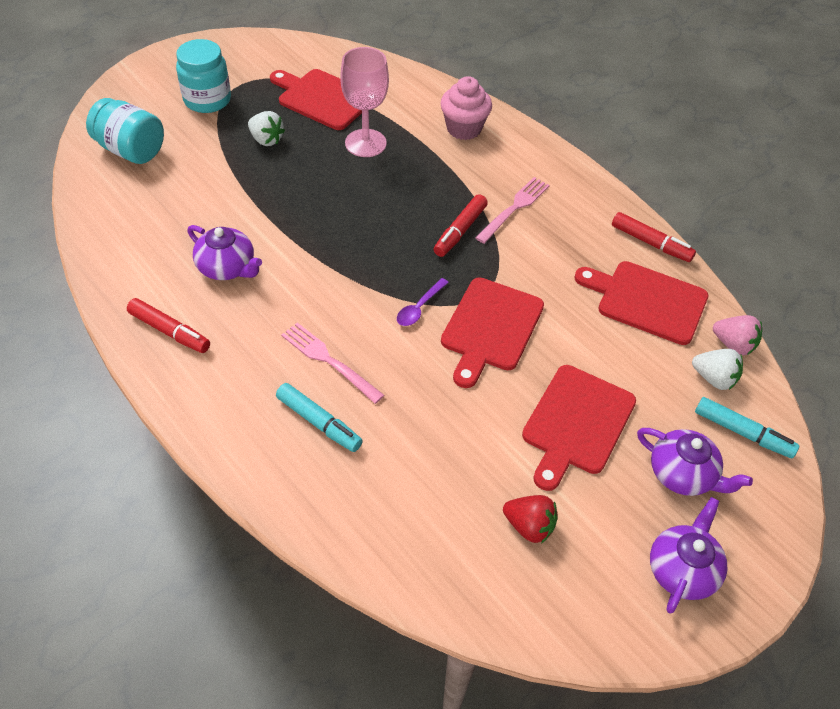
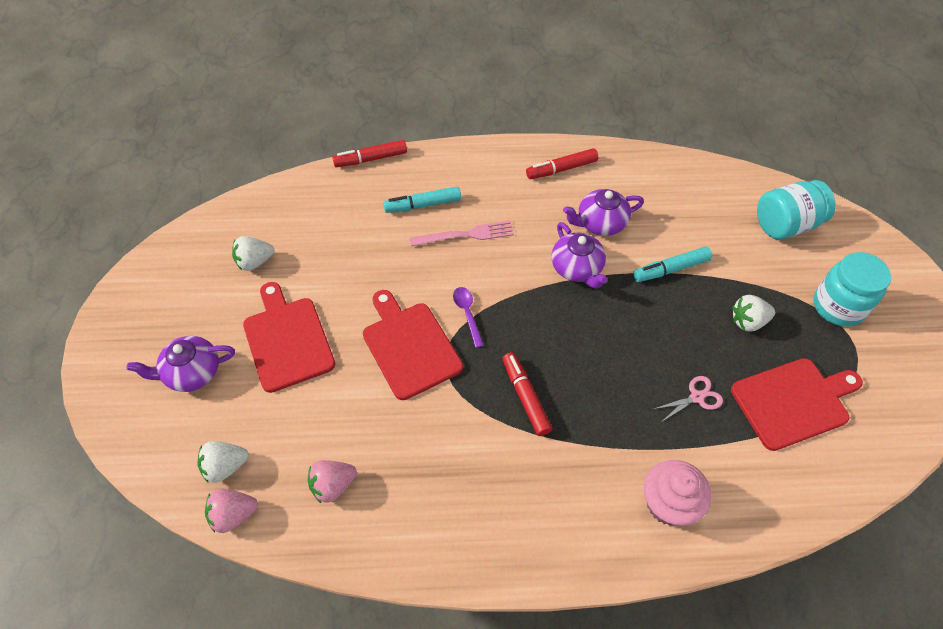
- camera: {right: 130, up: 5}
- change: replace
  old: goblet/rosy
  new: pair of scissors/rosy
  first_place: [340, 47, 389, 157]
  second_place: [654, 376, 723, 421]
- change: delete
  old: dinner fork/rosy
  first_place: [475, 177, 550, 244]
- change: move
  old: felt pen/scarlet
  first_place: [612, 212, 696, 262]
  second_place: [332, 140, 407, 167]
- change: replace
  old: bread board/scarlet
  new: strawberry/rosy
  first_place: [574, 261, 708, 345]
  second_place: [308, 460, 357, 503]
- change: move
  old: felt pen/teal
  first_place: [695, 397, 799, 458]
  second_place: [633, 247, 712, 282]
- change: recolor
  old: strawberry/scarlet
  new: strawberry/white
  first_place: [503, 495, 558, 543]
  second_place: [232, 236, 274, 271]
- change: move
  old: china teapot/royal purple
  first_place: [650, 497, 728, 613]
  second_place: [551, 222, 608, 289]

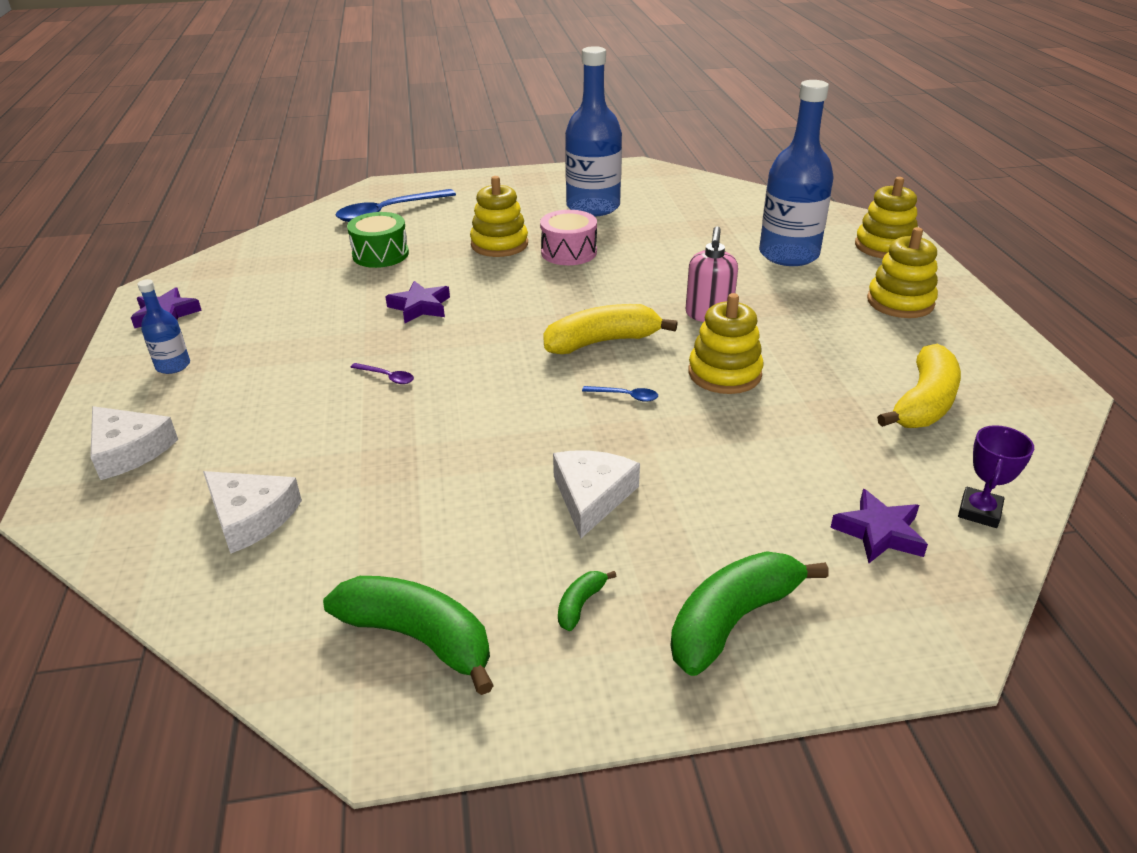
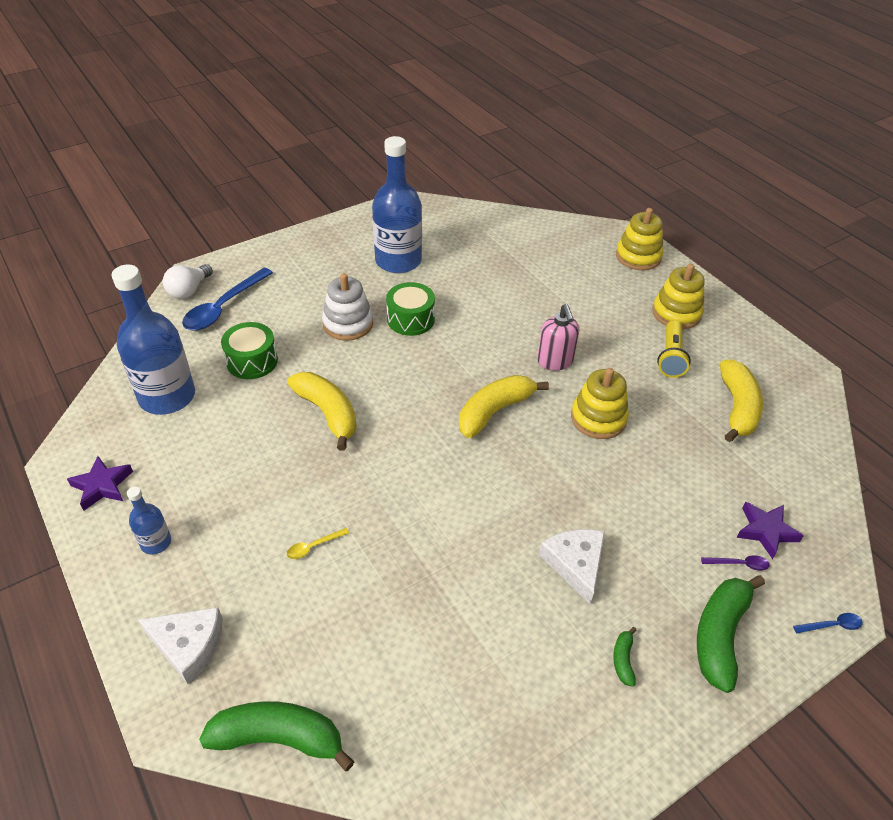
- camera: {right: -25, up: 10}
- change: move
  old: drink bottle/cobalt
  first_place: [759, 80, 834, 266]
  second_place: [112, 264, 195, 415]
- change: recolor
  old: stacking toy/bright yellow
  new: stacking toy/white
  first_place: [470, 176, 528, 257]
  second_place: [322, 273, 373, 341]
- change: recolor
  old: drum/rosy
  new: drum/green
  first_place: [540, 210, 597, 265]
  second_place: [386, 282, 435, 336]
- change: replace
  old: five-pointed star/royal purple
  new: toy banana/bright yellow
  first_place: [385, 281, 450, 323]
  second_place: [287, 372, 357, 451]
- change: move
  old: spoon/royal purple
  first_place: [350, 363, 414, 384]
  second_place: [701, 555, 769, 571]
- change: move
  old: spoon/cobalt
  first_place: [582, 386, 658, 402]
  second_place: [793, 613, 863, 633]
- change: delete
  old: prize cup/royal purple
  first_place: [958, 425, 1034, 528]
- change: delete
  old: piece of cheese/white
  first_place: [203, 471, 302, 554]
- change: move
  old: toy banana/green
  first_place: [323, 576, 494, 695]
  second_place: [199, 701, 355, 771]
- change: insert
  new: light bulb/white
  second_place: [163, 264, 213, 299]
- change: insert
  new: flashlight/bright yellow
  second_place: [657, 320, 691, 378]
- change: insert
  new: spoon/bright yellow
  second_place: [287, 528, 349, 559]

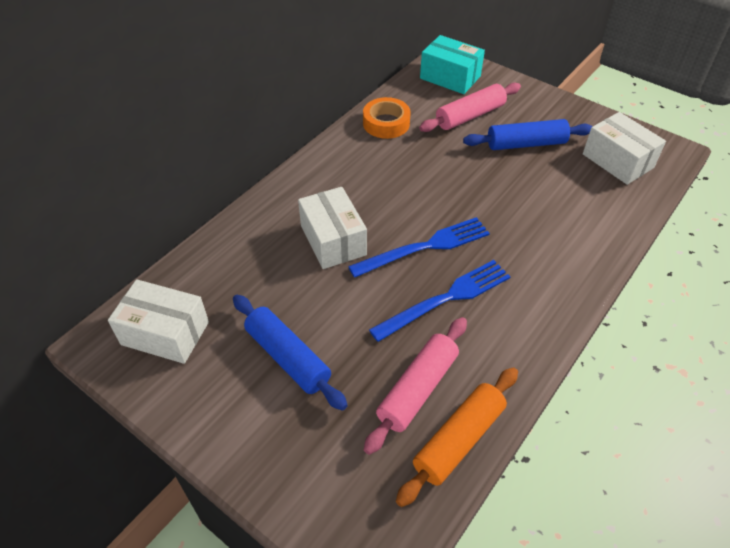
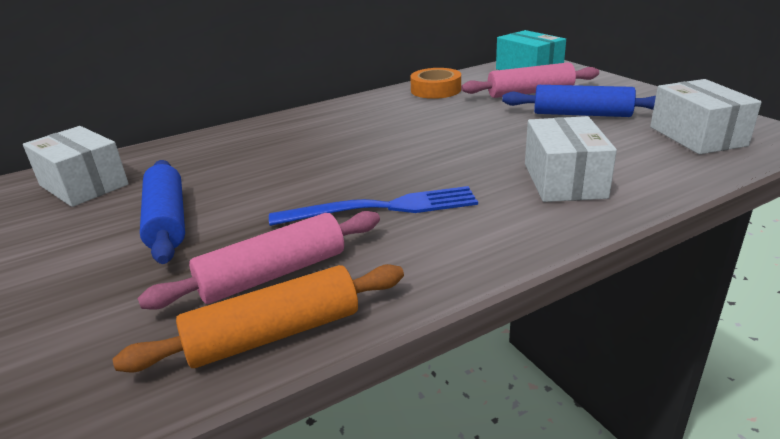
- camera: {right: 25, up: -20}
- change: move
  old: parcel/white
  first_place: [298, 187, 367, 269]
  second_place: [525, 116, 617, 202]
- change: delete
  old: dinner fork/cobalt
  first_place: [348, 217, 490, 278]

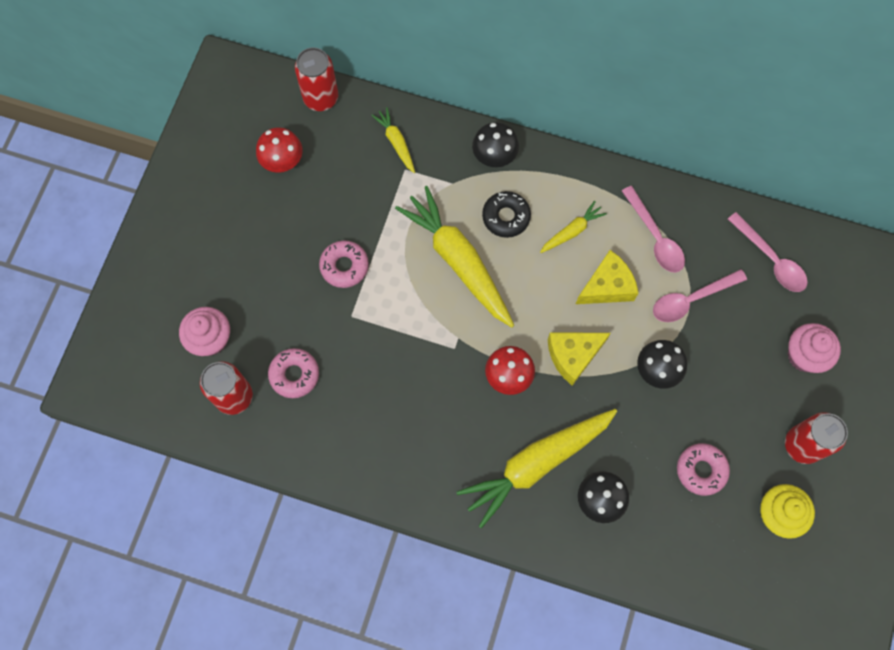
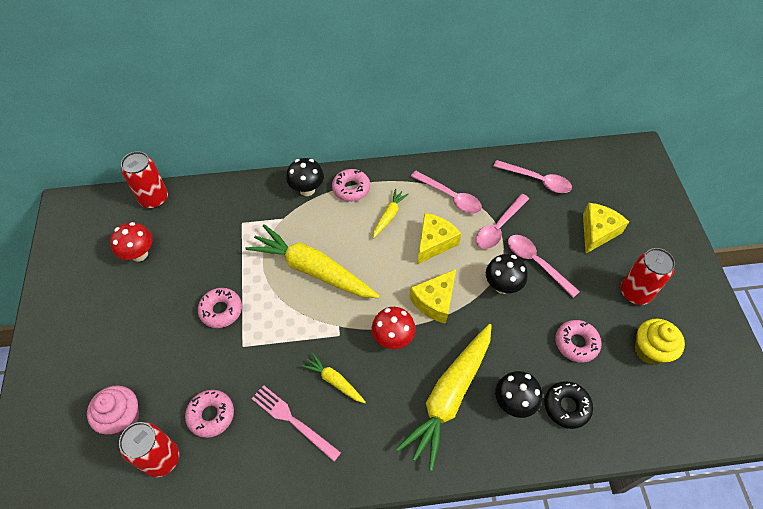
- camera: {right: -25, up: -15}
- change: move
  old: root vegetable/bright yellow
  first_place: [371, 107, 415, 173]
  second_place: [302, 353, 366, 403]
- change: move
  old: donut/ebony
  first_place: [482, 191, 531, 238]
  second_place: [545, 381, 593, 429]
- change: replace
  old: cupcake/rosy
  new: piece of cheese/bright yellow
  first_place: [788, 323, 841, 373]
  second_place: [583, 203, 629, 253]
- change: insert
  new: donut/rosy
  second_place: [332, 169, 370, 202]
- change: insert
  new: spoon/rosy
  second_place: [508, 235, 580, 298]
- change: insert
  new: dinner fork/rosy
  second_place: [251, 385, 341, 462]

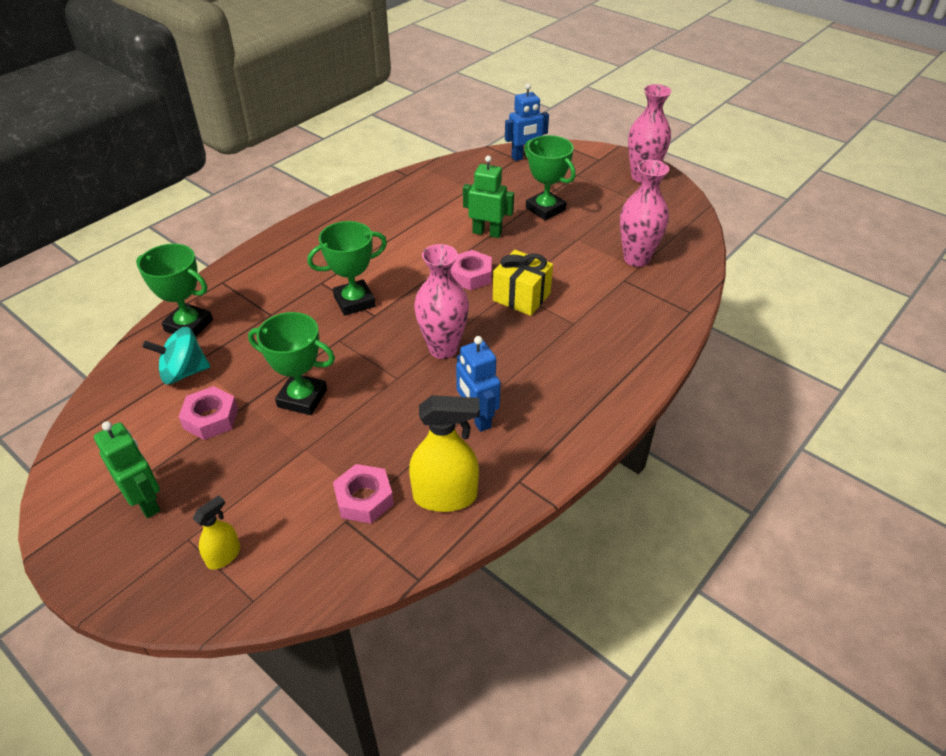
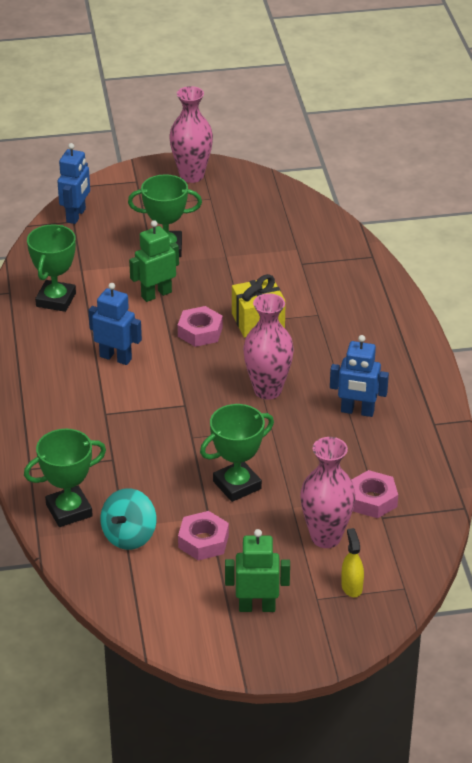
- camera: {right: -50, up: -5}
- change: move
  old: vase/rosy
  first_place: [620, 160, 669, 267]
  second_place: [300, 437, 356, 548]
- change: move
  old: prize cup/green
  first_place: [307, 221, 387, 316]
  second_place: [27, 224, 76, 312]
- change: delete
  old: spray bottle/bright yellow
  first_place: [409, 395, 480, 512]
- change: insert
  new: robot/cobalt
  second_place: [88, 283, 142, 365]

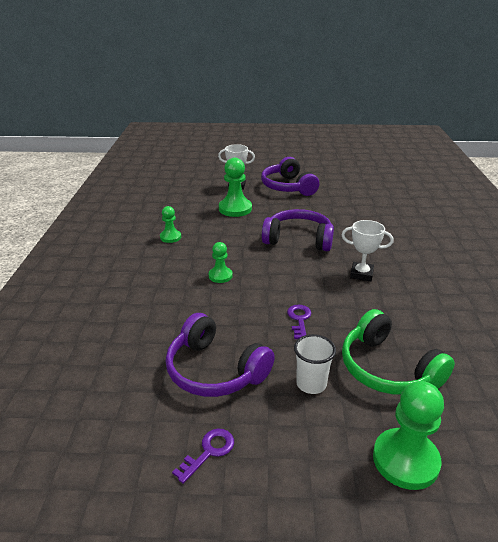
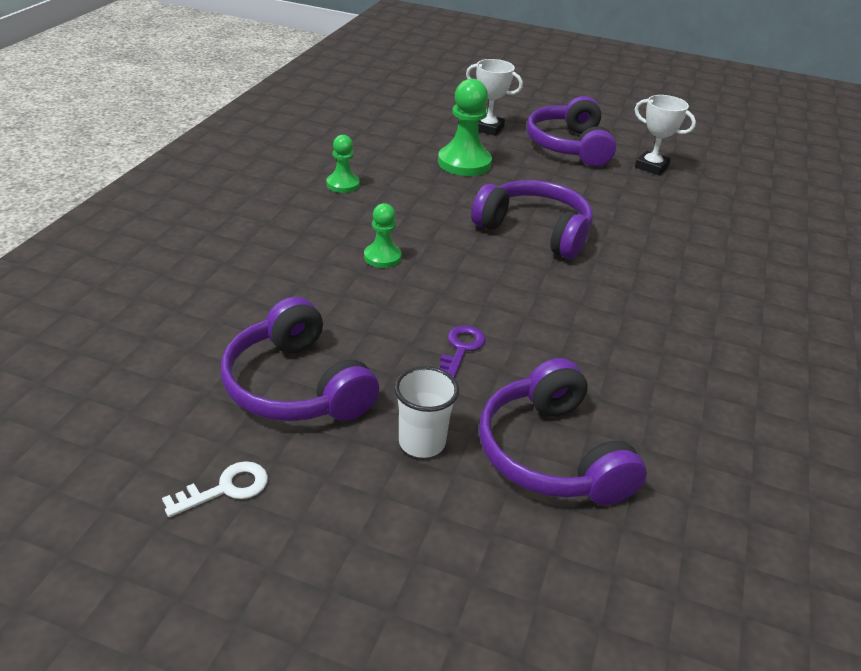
- camera: {right: 15, up: 5}
- change: move
  old: prize cup/white
  first_place: [342, 220, 393, 281]
  second_place: [635, 95, 696, 175]
- change: recolor
  old: over-ear headphones/green
  new: over-ear headphones/royal purple
  first_place: [342, 309, 455, 395]
  second_place: [479, 358, 647, 505]
- change: delete
  old: chess pawn/green
  first_place: [373, 381, 444, 490]
- change: recolor
  old: key/royal purple
  new: key/white
  first_place: [172, 428, 234, 484]
  second_place: [162, 461, 268, 517]

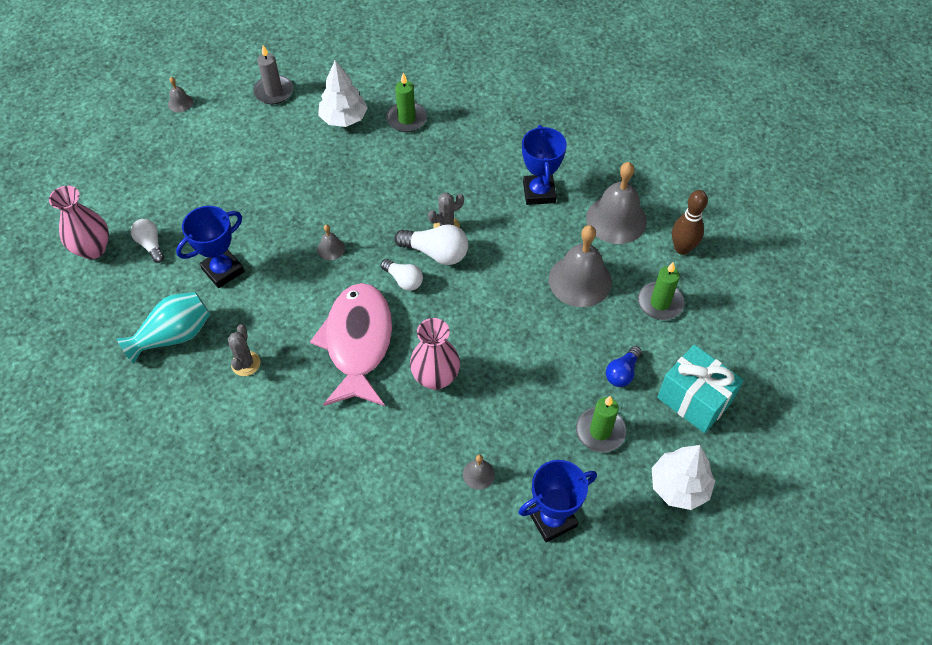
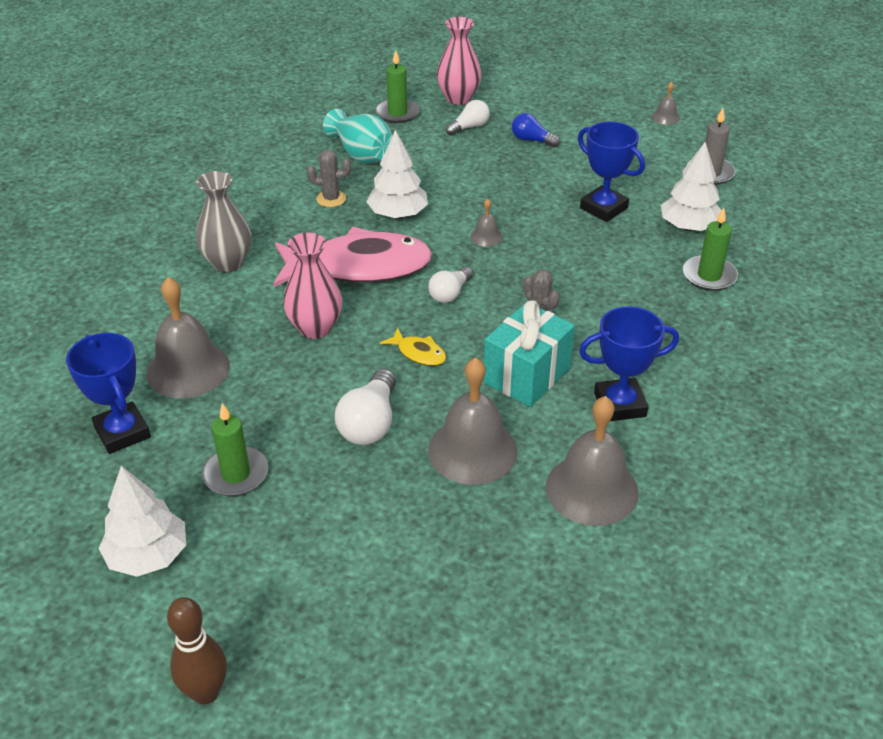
- camera: {right: 85, up: -15}
- change: move
  old: bowling pin/russet
  first_place: [672, 190, 708, 255]
  second_place: [167, 597, 227, 705]
- change: move
  old: prize cup/cobalt
  first_place: [176, 206, 244, 288]
  second_place: [578, 122, 645, 222]
- change: move
  old: light bulb/white
  first_place: [395, 224, 468, 265]
  second_place: [335, 369, 396, 445]
- change: move
  old: wax candle/green
  first_place: [638, 262, 685, 320]
  second_place: [375, 50, 420, 123]
- change: move
  old: wrapped gift/teal
  first_place: [657, 345, 743, 433]
  second_place: [483, 301, 575, 407]
- change: move
  old: light bulb/cobalt
  first_place: [606, 346, 642, 387]
  second_place: [512, 113, 560, 148]
- change: resize
  old: bell/grey
  first_place: [463, 455, 495, 490]
  second_place: [146, 277, 230, 399]
  factor: 2.22
- change: insert
  new: fir tree/white
  second_place: [366, 130, 428, 219]
- change: insert
  new: vase/grey
  second_place: [196, 171, 251, 273]
- change: insert
  new: toy fish/bright yellow
  second_place: [380, 328, 446, 366]

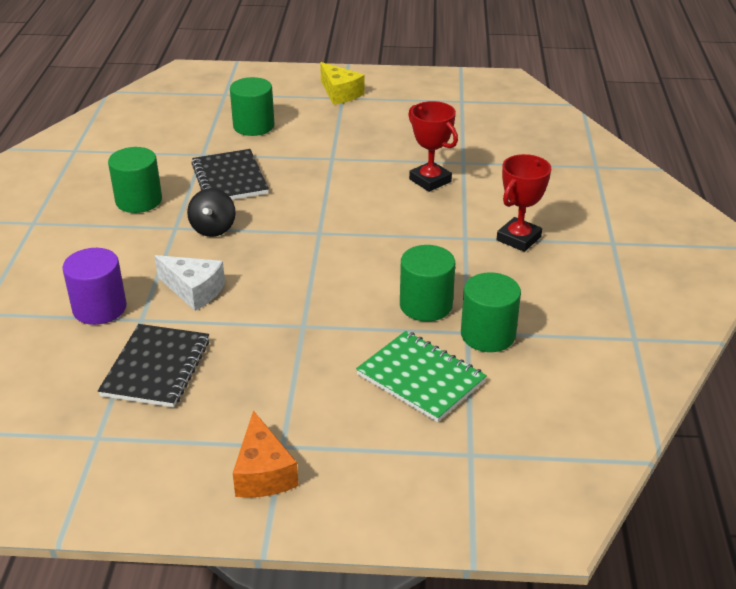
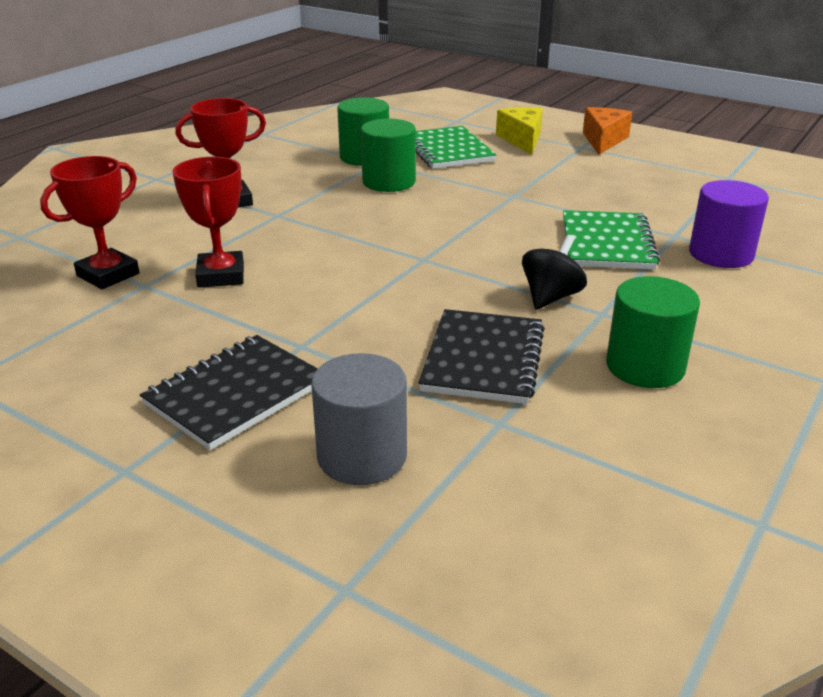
- camera: {right: -150, up: -5}
- change: move
  old: piece of cheese/bright yellow
  first_place: [320, 62, 365, 105]
  second_place: [496, 107, 543, 155]
- change: recolor
  old: solid cylinder/green
  new: solid cylinder/grey
  first_place: [230, 77, 275, 136]
  second_place: [312, 353, 407, 485]
- change: replace
  old: piece of cheese/white
  new: exercise book/green
  first_place: [155, 255, 225, 311]
  second_place: [563, 210, 660, 270]
- change: move
  old: exercise book/ebony
  first_place: [98, 324, 209, 408]
  second_place: [140, 335, 318, 450]
- change: insert
  new: prize cup/scarlet
  second_place: [40, 156, 140, 289]

